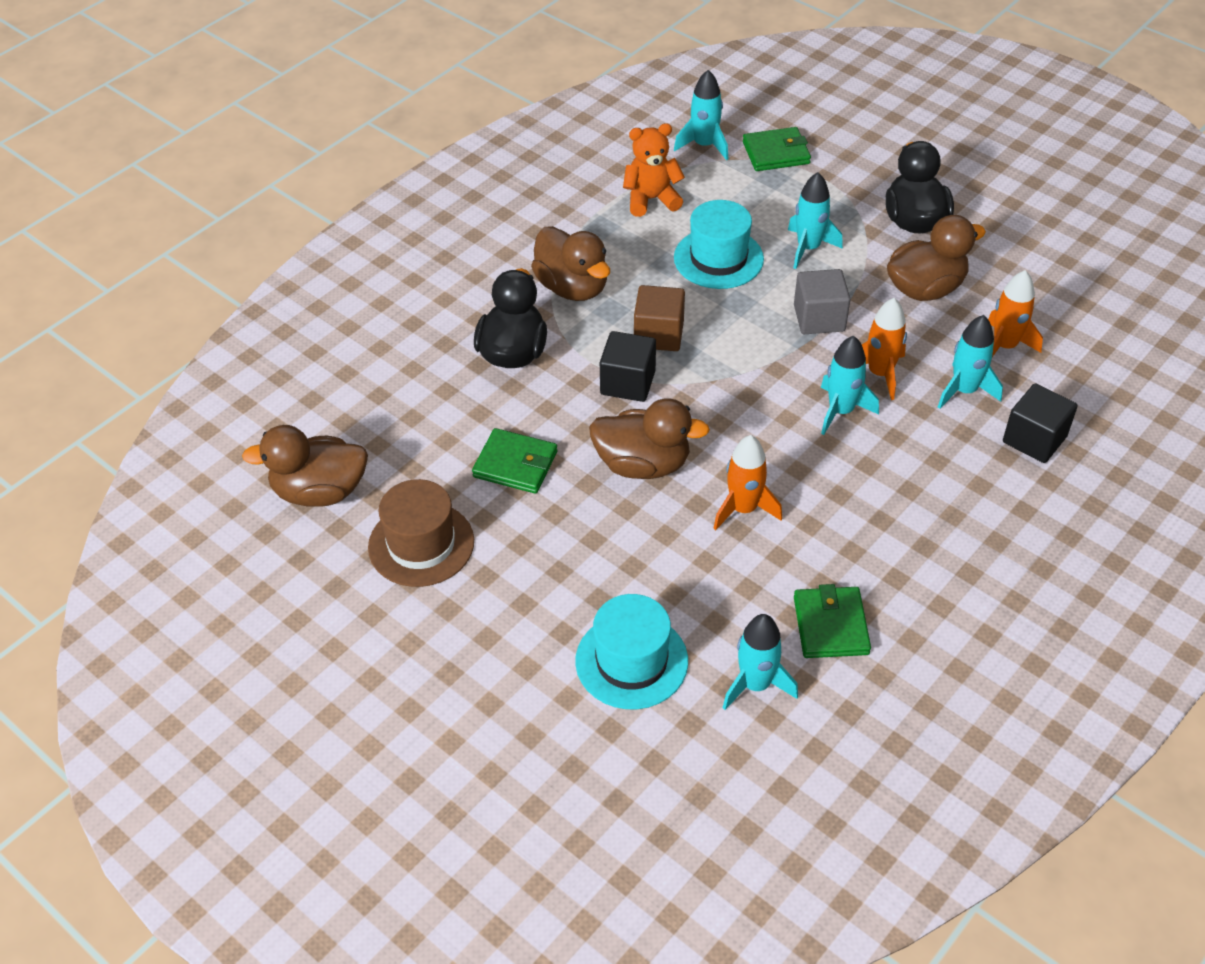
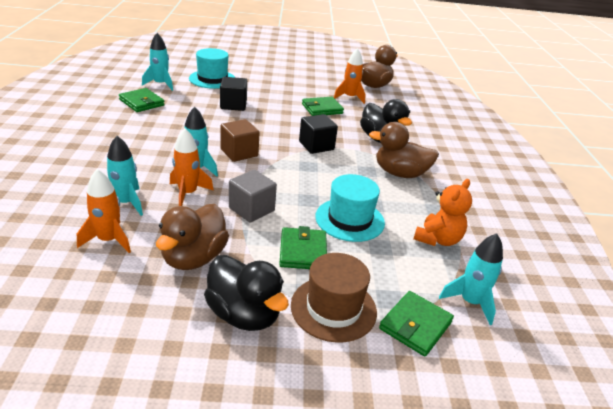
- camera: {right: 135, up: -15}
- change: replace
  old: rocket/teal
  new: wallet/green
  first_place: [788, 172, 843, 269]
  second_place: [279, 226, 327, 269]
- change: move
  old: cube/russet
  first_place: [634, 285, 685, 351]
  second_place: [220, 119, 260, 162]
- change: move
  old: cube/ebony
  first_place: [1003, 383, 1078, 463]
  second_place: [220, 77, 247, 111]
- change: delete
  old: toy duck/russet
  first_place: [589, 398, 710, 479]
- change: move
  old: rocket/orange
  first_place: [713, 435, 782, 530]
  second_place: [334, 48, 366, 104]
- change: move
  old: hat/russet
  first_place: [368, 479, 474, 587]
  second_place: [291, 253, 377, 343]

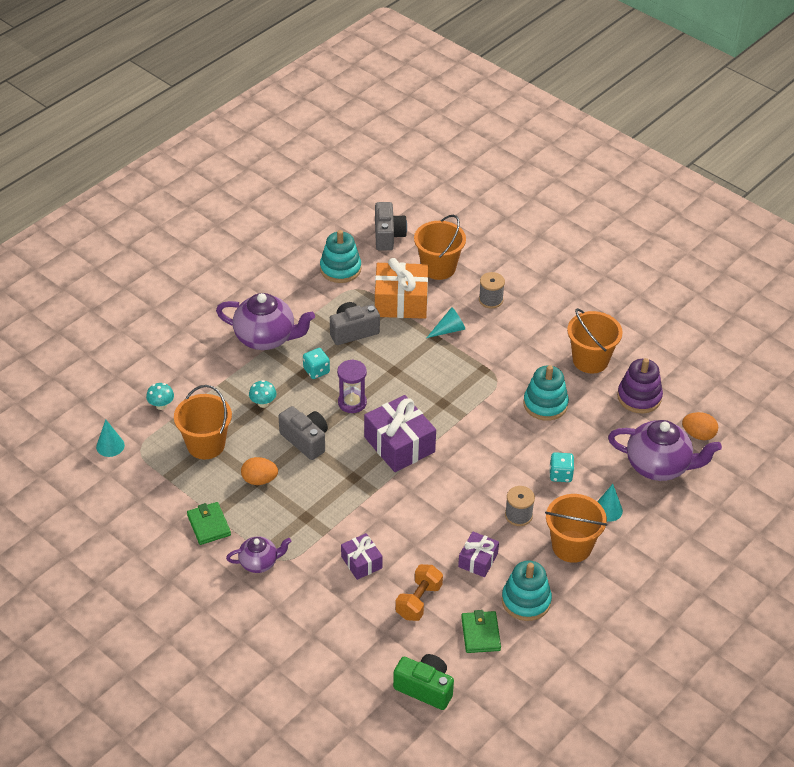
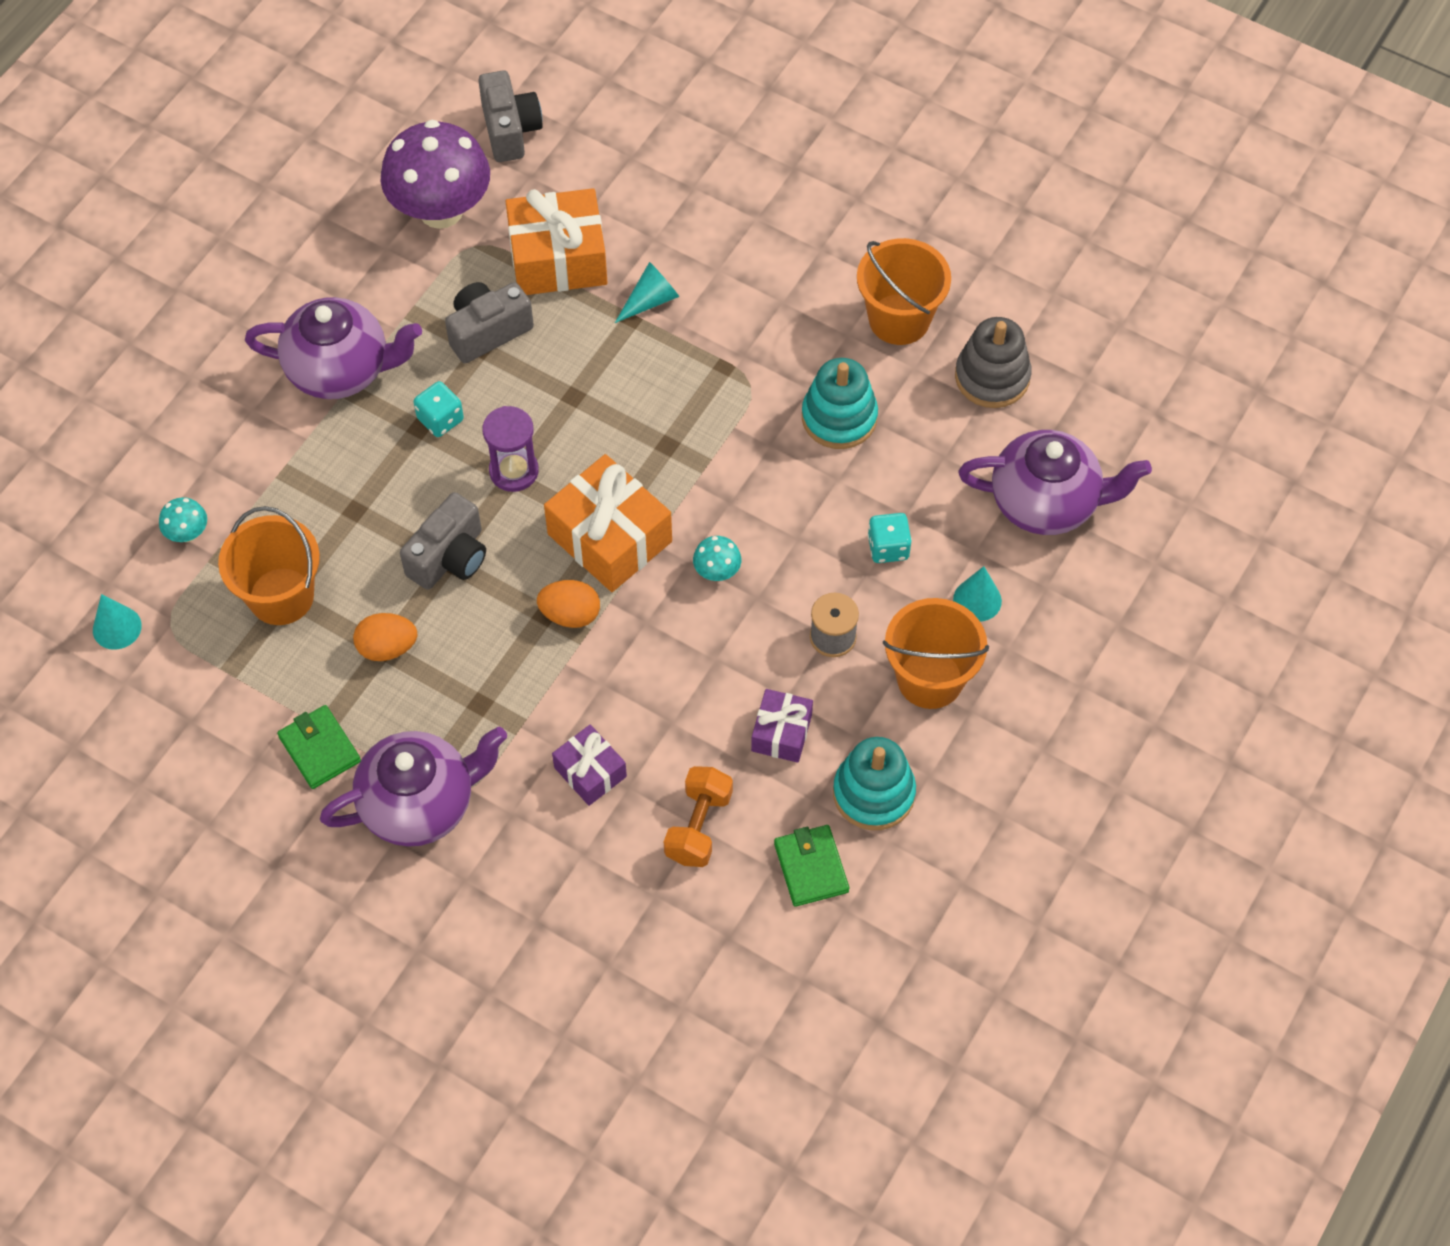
- camera: {right: -10, up: 15}
- change: delete
  old: sand bucket/orange
  first_place: [414, 215, 466, 280]
- change: replace
  old: stacking toy/teal
  new: mushroom/royal purple
  first_place: [320, 230, 361, 283]
  second_place: [381, 120, 490, 229]
- change: delete
  old: spool/grey
  first_place: [479, 272, 505, 309]
- change: recolor
  old: stacking toy/royal purple
  new: stacking toy/grey
  first_place: [617, 358, 663, 413]
  second_place: [955, 317, 1032, 408]
- change: move
  old: mushroom/teal
  first_place: [249, 380, 276, 408]
  second_place: [693, 536, 741, 581]
- change: recolor
  old: wrapped gift/royal purple
  new: wrapped gift/orange
  first_place: [364, 395, 436, 472]
  second_place: [544, 454, 672, 592]
- change: rotate
  old: compact camera/grey
  first_place: [279, 406, 328, 460]
  second_place: [400, 492, 486, 590]
  degrees: 90
- change: move
  old: egg shape/orange
  first_place: [682, 412, 718, 440]
  second_place: [537, 580, 600, 628]
- change: resize
  old: china teapot/royal purple
  first_place: [226, 536, 291, 573]
  second_place: [320, 727, 507, 847]
  factor: 1.77
- change: delete
  old: compact camera/green
  first_place: [393, 654, 454, 710]

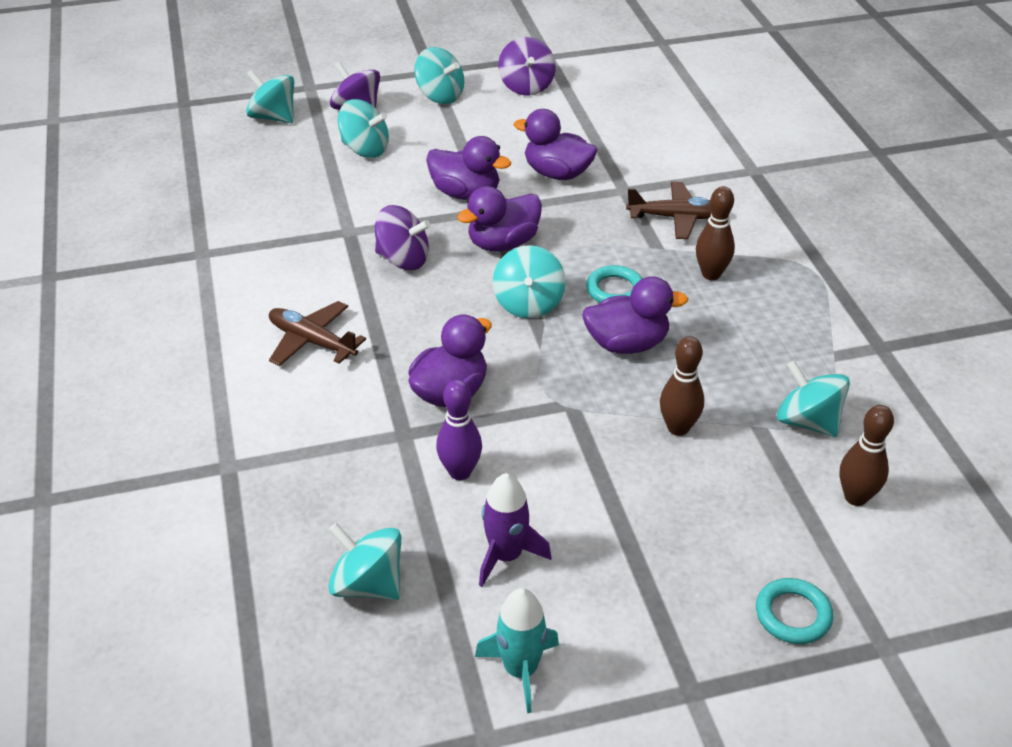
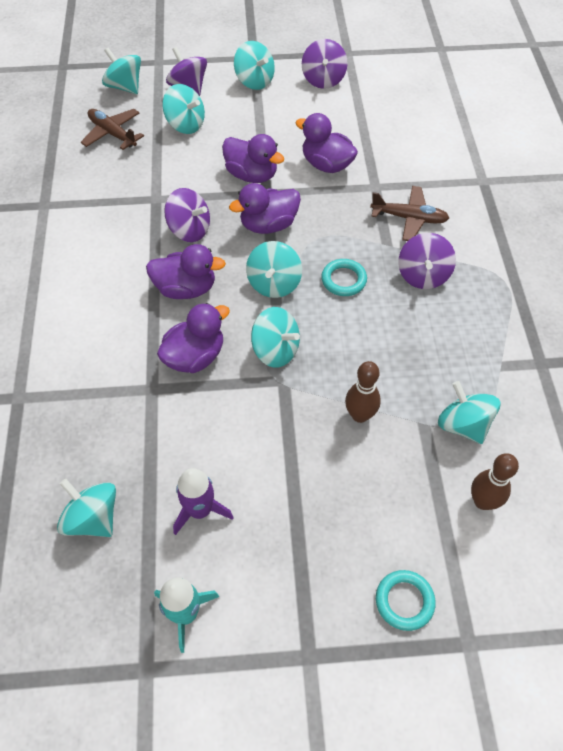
- camera: {right: 10, up: 15}
- change: replace
  old: bowling pin/russet
  new: toy top/royal purple
  first_place: [696, 186, 735, 280]
  second_place: [398, 233, 456, 289]
- change: move
  old: toy duck/royal purple
  first_place: [582, 276, 688, 354]
  second_place: [146, 244, 226, 299]
- change: move
  old: plane/russet
  first_place: [269, 301, 366, 366]
  second_place: [81, 109, 144, 150]
- change: delete
  old: bowling pin/royal purple
  first_place: [436, 380, 482, 480]
- change: insert
  new: toy top/teal
  second_place: [251, 307, 300, 367]

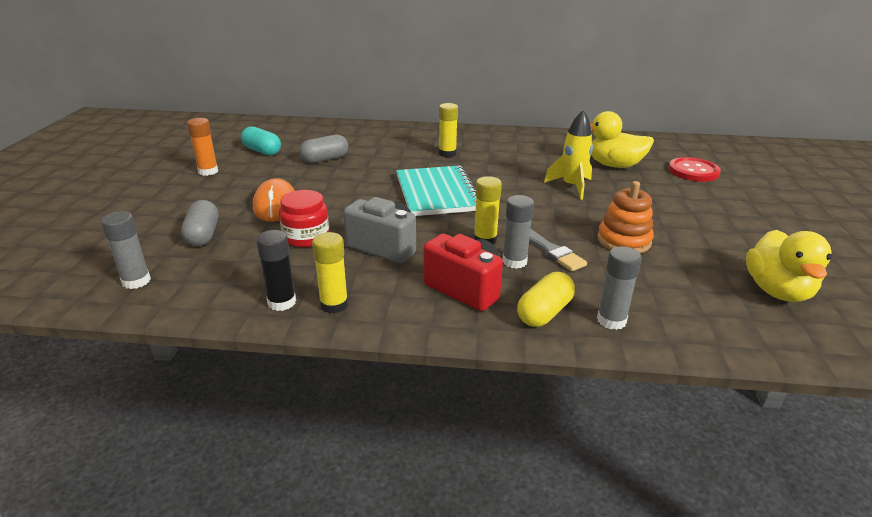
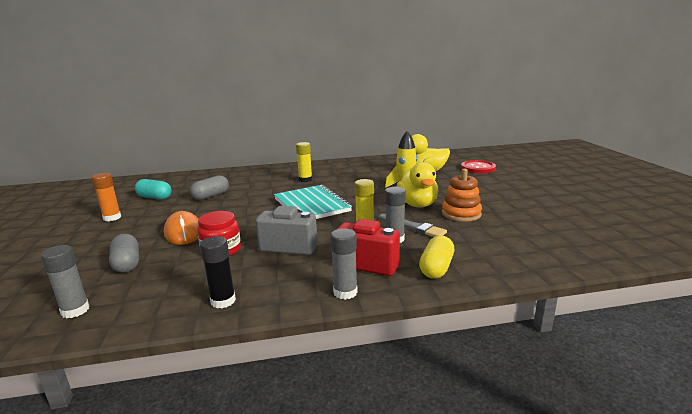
- camera: {right: -15, up: -10}
- change: move
  old: toy duck/bright yellow
  first_place: [746, 230, 832, 302]
  second_place: [397, 162, 439, 207]
- change: delete
  old: stick of glue/bright yellow
  first_place: [312, 232, 348, 314]
- change: move
  old: stick of glue/grey
  first_place: [597, 246, 642, 330]
  second_place: [330, 228, 358, 300]

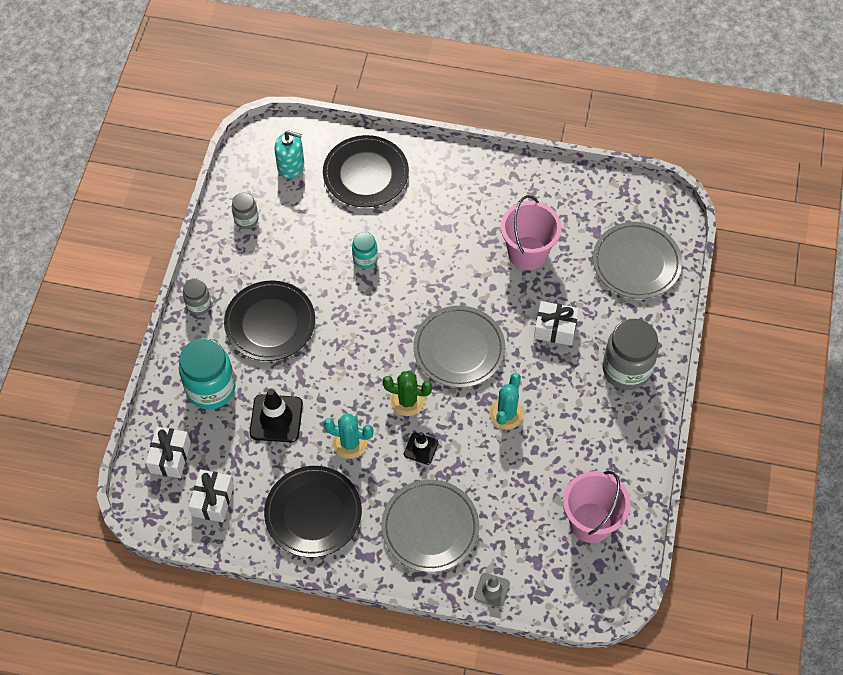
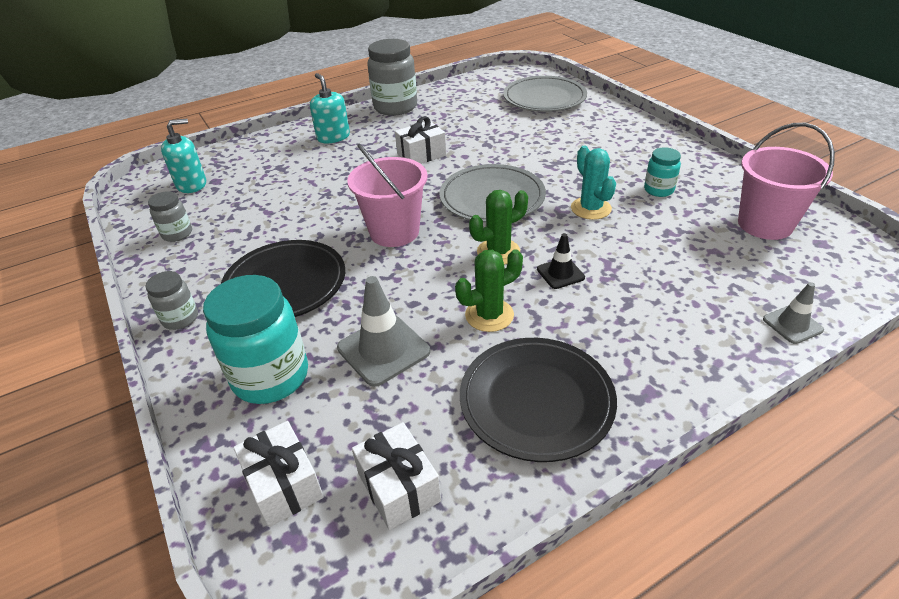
- camera: {right: -40, up: -20}
- change: delete
  old: flat dish/ebony
  first_place: [323, 135, 409, 207]
- change: move
  old: sand bucket/rosy
  first_place: [501, 195, 562, 270]
  second_place: [347, 144, 428, 247]
- change: move
  old: preserve jar/teal
  first_place: [352, 232, 378, 269]
  second_place: [644, 147, 681, 197]
- change: move
  old: wrapped gift/white
  first_place: [534, 301, 579, 346]
  second_place: [395, 116, 446, 164]
- change: move
  old: preserve jar/grey
  first_place: [602, 319, 659, 390]
  second_place: [367, 39, 417, 116]
- change: recolor
  old: road cone/ebony
  new: road cone/grey
  first_place: [250, 388, 303, 442]
  second_place: [337, 276, 430, 387]
- change: recolor
  old: saguaro cactus/teal
  new: saguaro cactus/green
  first_place: [323, 414, 374, 459]
  second_place: [455, 249, 523, 332]
- change: delete
  old: flat dish/grey
  first_place: [381, 480, 479, 572]
- change: insert
  new: soap dispenser/teal
  second_place: [310, 73, 350, 143]

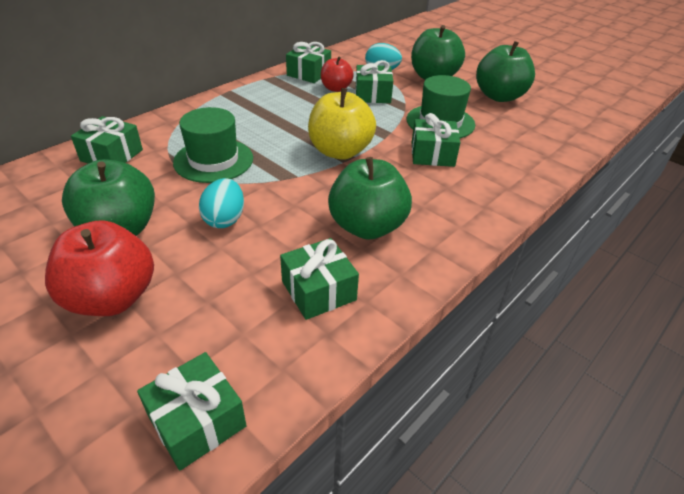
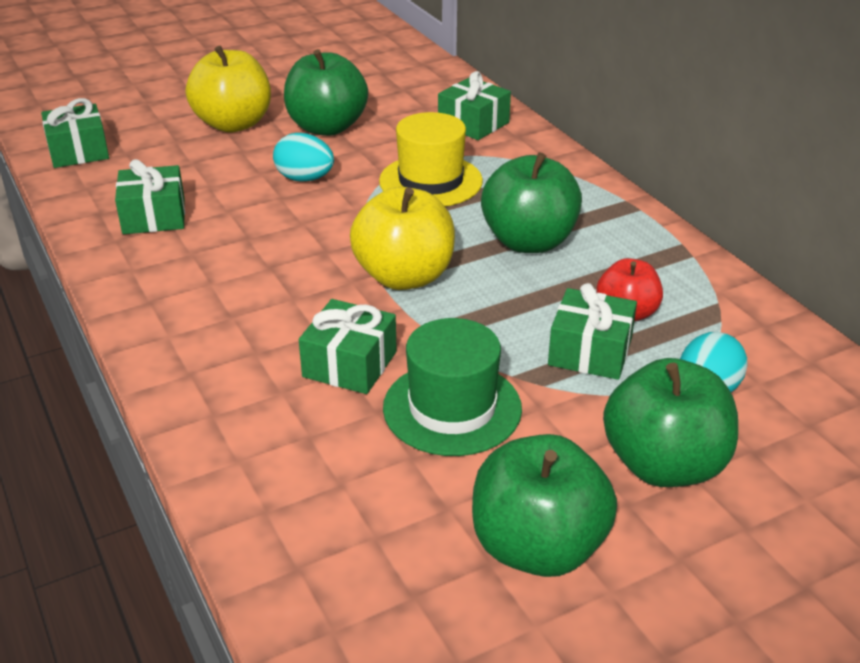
- camera: {right: 110, up: -5}
- change: delete
  old: wrapped gift/green
  first_place: [286, 42, 331, 83]
- change: recolor
  old: hat/green
  new: hat/bright yellow
  first_place: [173, 107, 253, 183]
  second_place: [379, 112, 483, 206]
- change: move
  old: apple/green
  first_place: [328, 157, 412, 240]
  second_place: [481, 152, 582, 253]
- change: recolor
  old: apple/scarlet
  new: apple/bright yellow
  first_place: [45, 220, 154, 316]
  second_place: [186, 46, 271, 133]

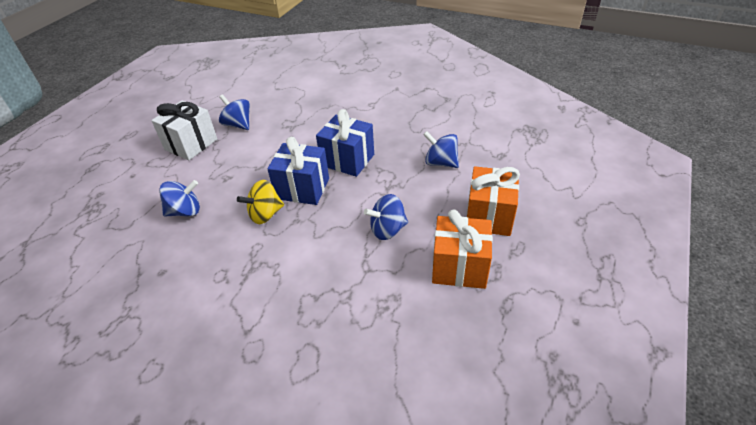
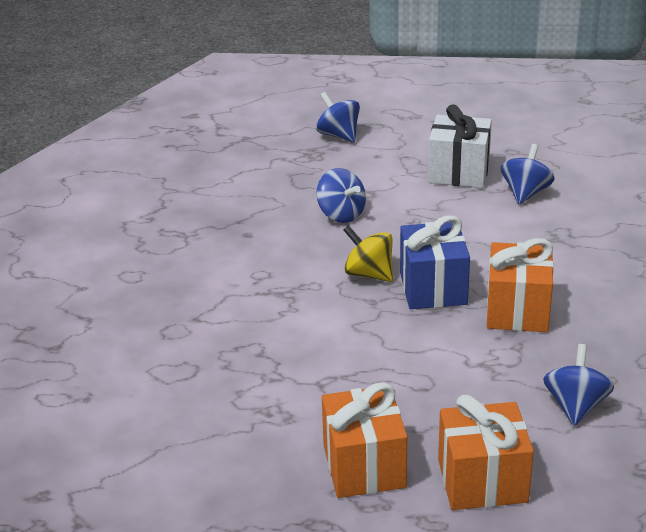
- camera: {right: 70, up: -10}
- change: recolor
  old: wrapped gift/cobalt
  new: wrapped gift/orange
  first_place: [316, 109, 374, 177]
  second_place: [487, 238, 554, 332]
- change: move
  old: toy top/cobalt
  first_place: [364, 194, 408, 240]
  second_place: [316, 92, 360, 143]

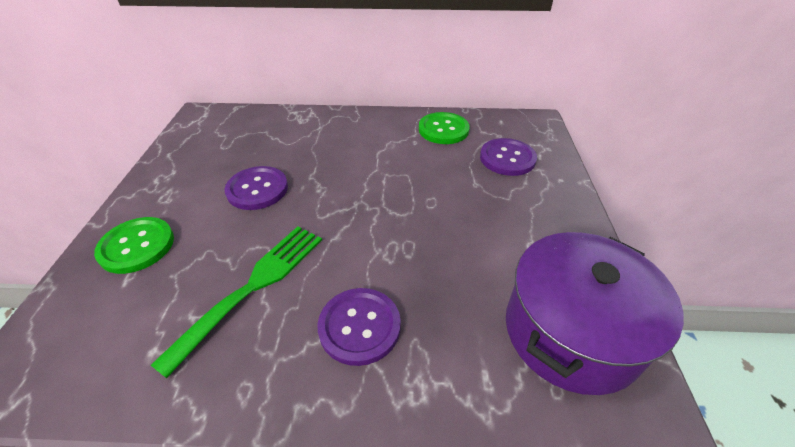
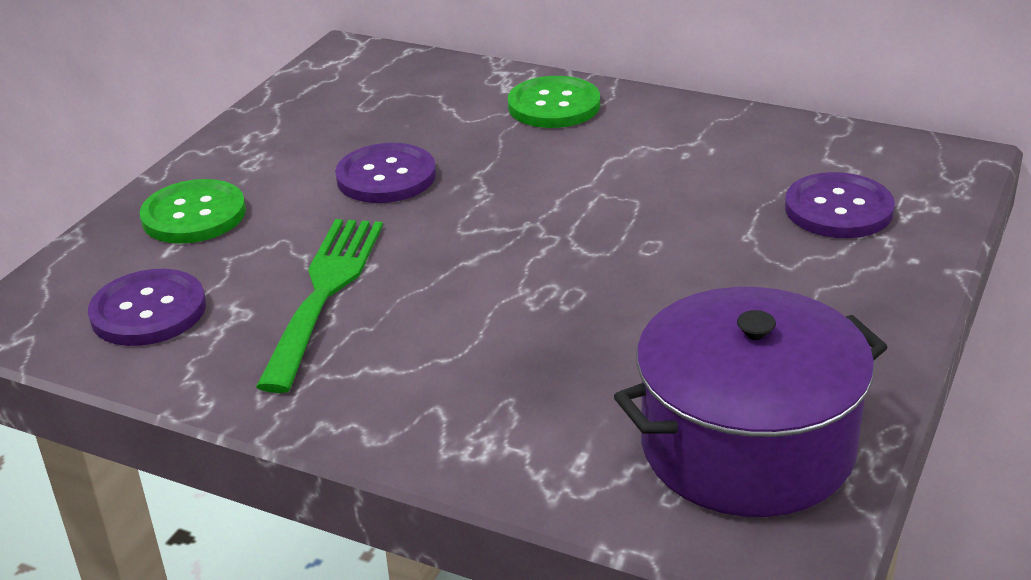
- camera: {right: 25, up: -10}
- change: move
  old: shirt button/green
  first_place: [419, 112, 470, 144]
  second_place: [508, 76, 600, 128]
- change: rotate
  old: dinner fork/green
  first_place: [151, 226, 322, 378]
  second_place: [256, 219, 383, 393]
  degrees: -45
- change: move
  old: shirt button/royal purple
  first_place: [318, 288, 401, 366]
  second_place: [88, 269, 206, 346]

